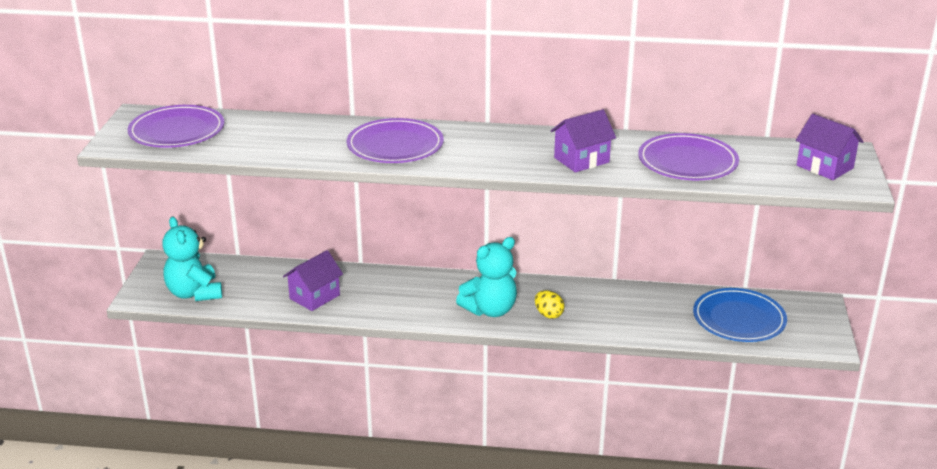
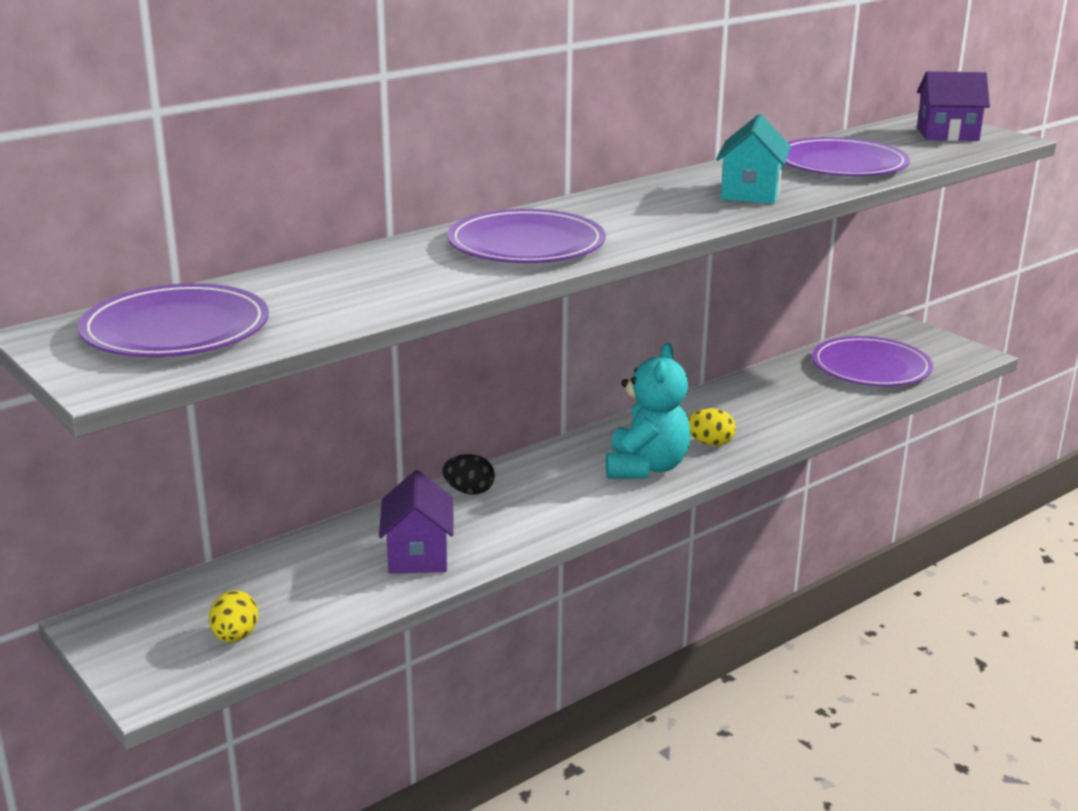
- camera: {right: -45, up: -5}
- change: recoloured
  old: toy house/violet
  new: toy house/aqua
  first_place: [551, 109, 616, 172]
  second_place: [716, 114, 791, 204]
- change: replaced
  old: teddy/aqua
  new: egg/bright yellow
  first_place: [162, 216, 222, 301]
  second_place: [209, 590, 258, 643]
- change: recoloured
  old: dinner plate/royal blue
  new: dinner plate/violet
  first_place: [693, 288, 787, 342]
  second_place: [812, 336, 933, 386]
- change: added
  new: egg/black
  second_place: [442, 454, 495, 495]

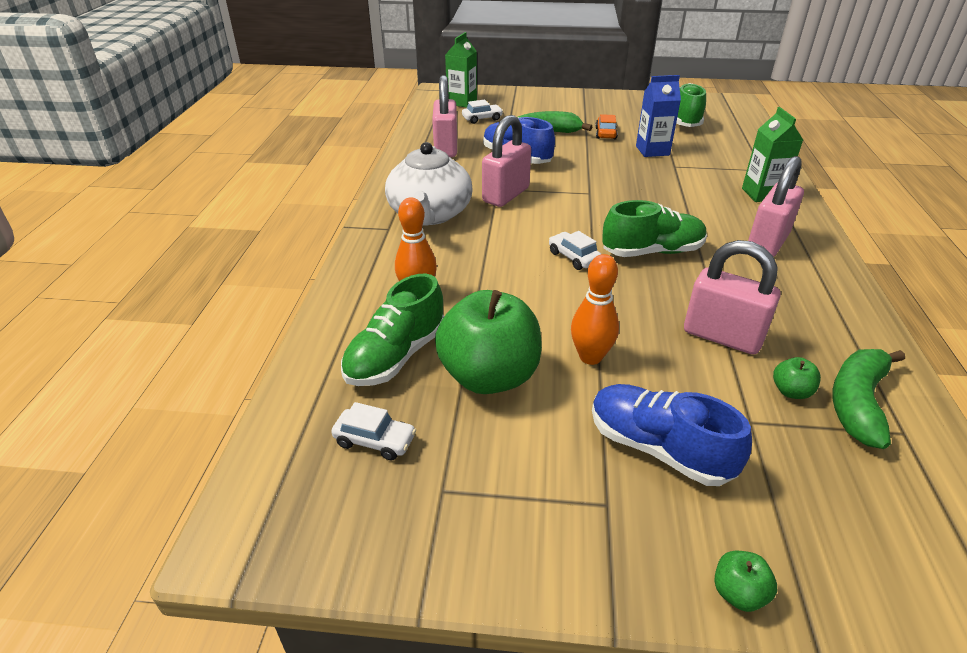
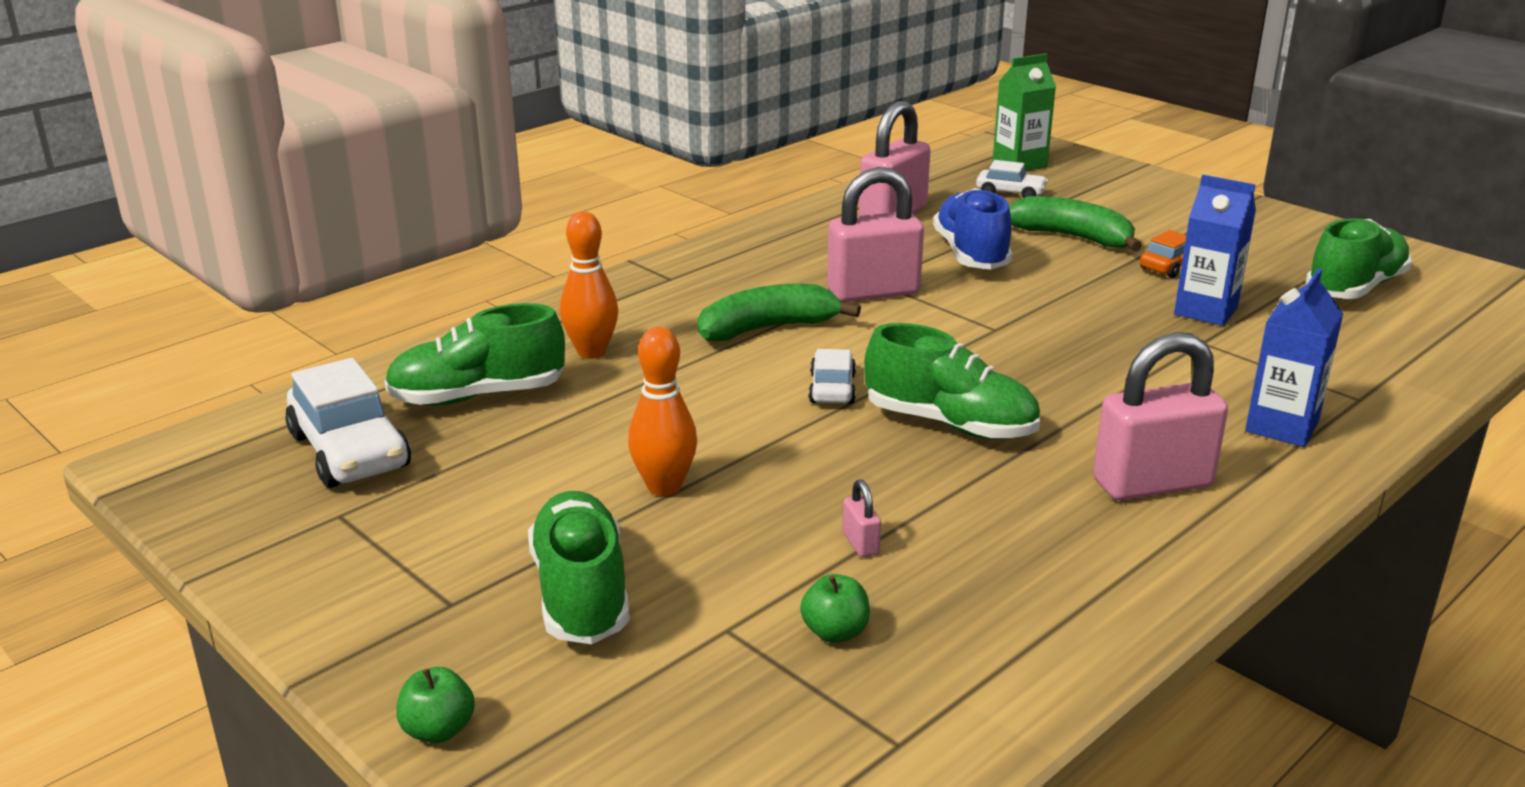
- camera: {right: 40, up: -10}
- change: recoloured
  old: juice carton/leaf-green
  new: juice carton/royal blue
  first_place: [742, 107, 803, 202]
  second_place: [1245, 268, 1343, 447]
- change: removed
  old: china teapot/snow-white
  first_place: [385, 142, 473, 226]
- change: resized
  old: padlock/pink
  first_place: [684, 240, 781, 354]
  second_place: [843, 479, 881, 557]
  factor: 0.41
- change: removed
  old: toy apple/leaf-green
  first_place: [435, 290, 542, 394]
- change: moved
  old: banana fruit/leaf-green
  first_place: [832, 349, 905, 449]
  second_place: [698, 284, 861, 341]
- change: recoloured
  old: lace-up shoe/royal blue
  new: lace-up shoe/leaf-green
  first_place: [592, 384, 752, 486]
  second_place: [528, 491, 630, 644]
- change: resized
  old: automobile/snow-white
  first_place: [331, 402, 416, 461]
  second_place: [285, 358, 411, 488]
  factor: 1.77

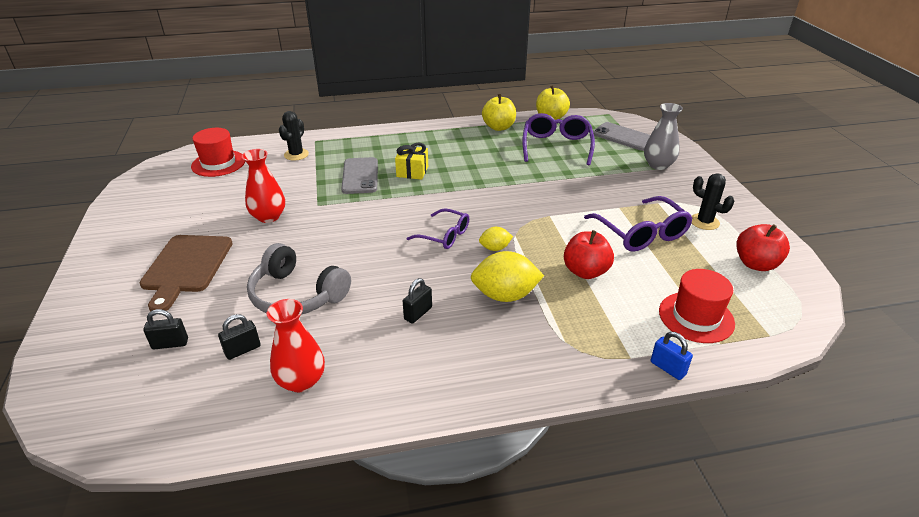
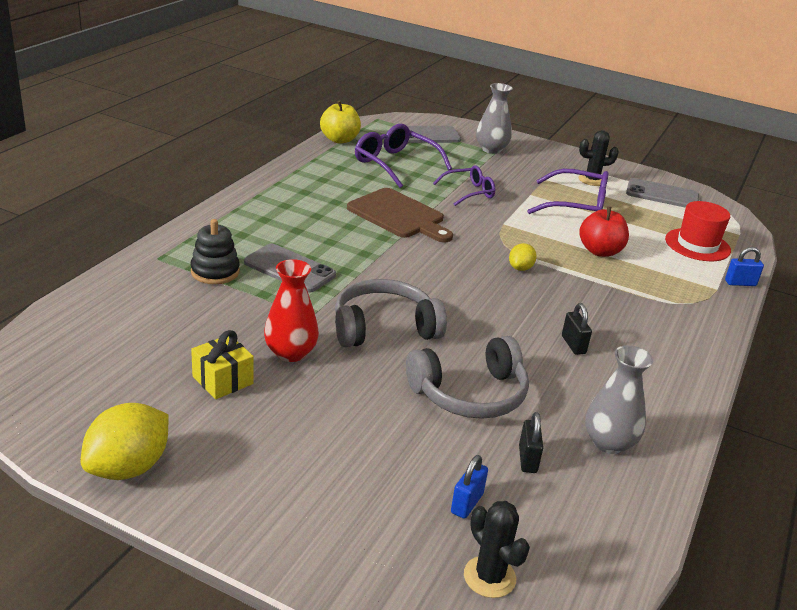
- camera: {right: -55, up: -5}
- change: removed
  old: toy apple/bright yellow
  first_place: [482, 94, 516, 131]
- change: moved
  old: saguaro cactus/black
  first_place: [279, 111, 309, 161]
  second_place: [464, 501, 530, 598]
- change: removed
  old: hat/crimson
  first_place: [191, 128, 245, 177]
- change: moved
  old: present/bright yellow
  first_place: [395, 142, 428, 180]
  second_place: [191, 330, 254, 399]
- change: moved
  old: spectacles/violet
  first_place: [407, 208, 469, 249]
  second_place: [433, 166, 495, 206]
- change: replaced
  old: toy apple/crimson
  new: mobile phone/gray
  first_place: [736, 224, 790, 271]
  second_place: [626, 178, 699, 208]
- change: moved
  old: chopping board/brown
  first_place: [139, 235, 233, 311]
  second_place: [347, 188, 453, 243]
- change: moved
  old: toy lemon/bright yellow
  first_place: [471, 251, 544, 302]
  second_place: [81, 403, 169, 480]
- change: recoloured
  old: vase/crimson
  new: vase/gray
  first_place: [267, 299, 325, 392]
  second_place: [585, 345, 653, 454]
- change: recoloured
  old: padlock/black
  new: padlock/royal blue
  first_place: [143, 309, 188, 349]
  second_place: [451, 455, 488, 519]
- change: added
  new: stacking toy/black
  second_place: [190, 219, 240, 284]
- change: added
  new: over-ear headphones/gray
  second_place: [335, 279, 447, 347]

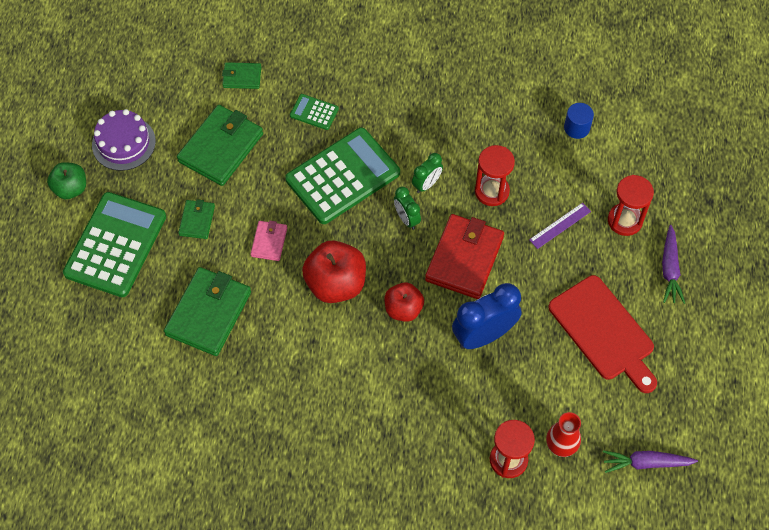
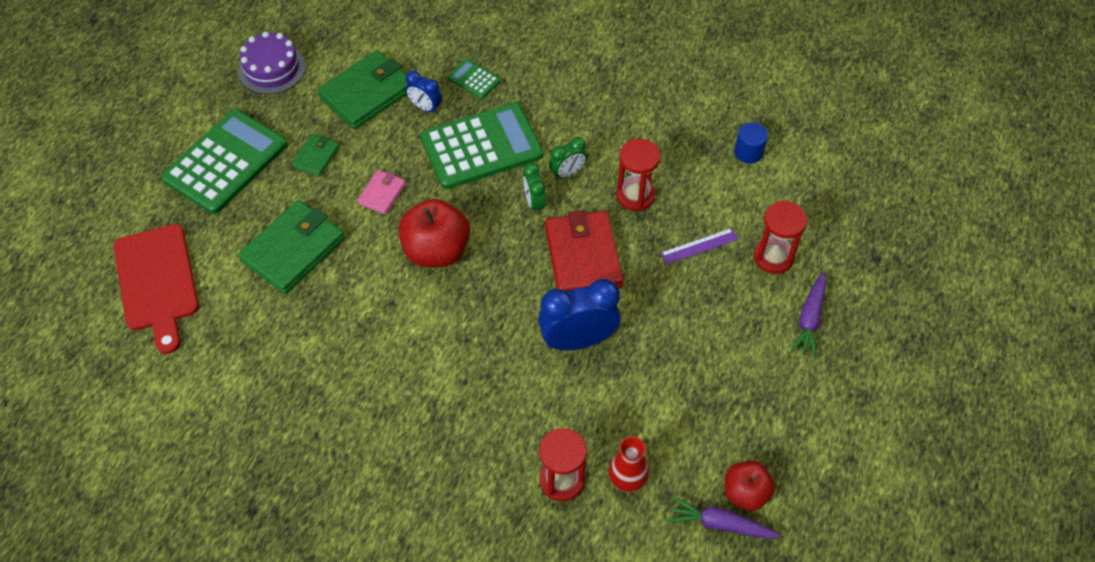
- camera: {right: 15, up: -5}
- change: removed
  old: card wallet/leaf-green
  first_place: [222, 62, 261, 89]
- change: removed
  old: toy apple/leaf-green
  first_place: [47, 162, 86, 199]
- change: turned
  old: card wallet/crimson
  first_place: [425, 214, 504, 299]
  second_place: [545, 210, 623, 291]
  degrees: -45
- change: moved
  old: chopping board/crimson
  first_place: [549, 275, 657, 393]
  second_place: [114, 224, 199, 354]
- change: moved
  old: toy apple/crimson
  first_place: [384, 282, 424, 322]
  second_place: [725, 461, 775, 511]
- change: added
  new: bedside clock/royal blue
  second_place: [406, 71, 442, 114]

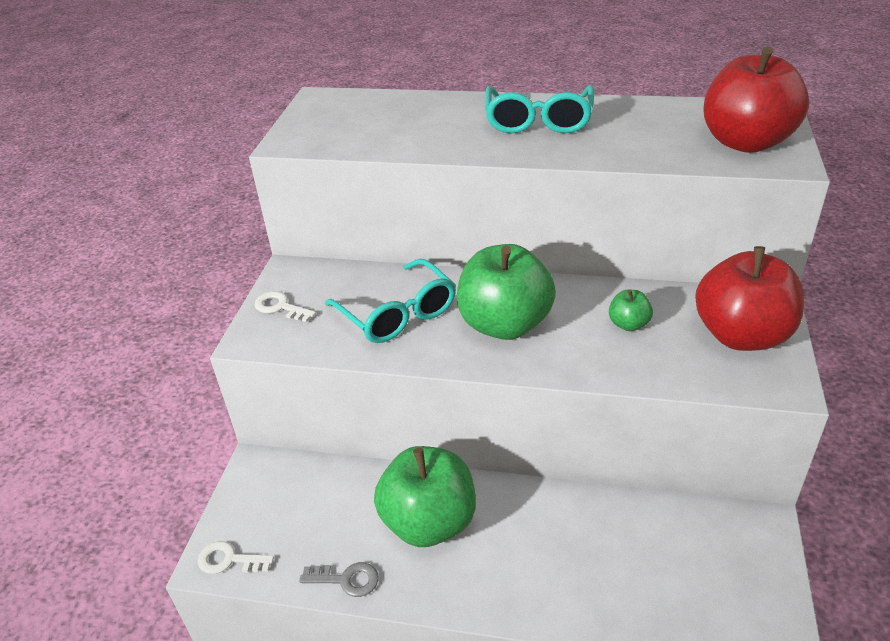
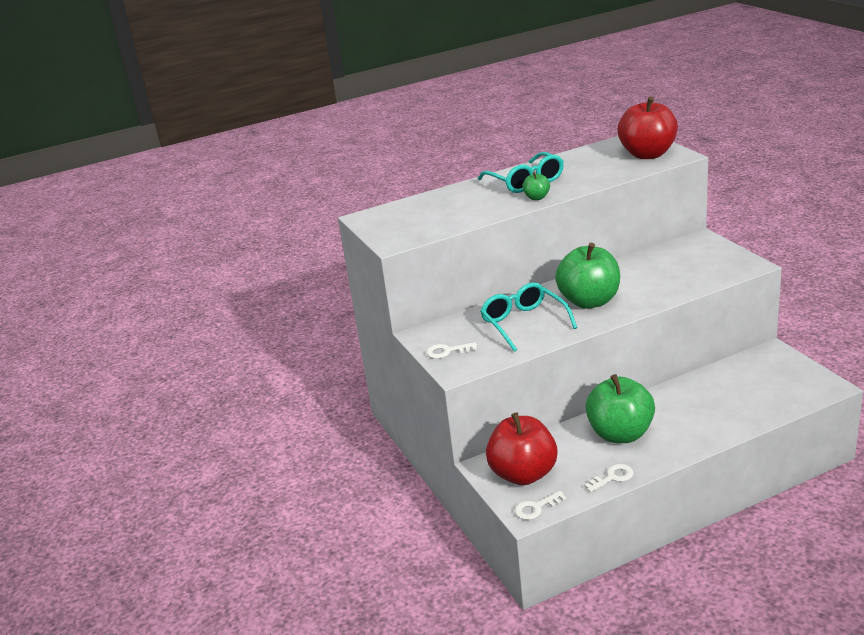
- camera: {right: -35, up: -10}
- change: moved
  old: toy apple/crimson
  first_place: [695, 246, 804, 351]
  second_place: [486, 412, 557, 485]
- change: turned
  old: spectacles/aqua
  first_place: [325, 259, 456, 343]
  second_place: [480, 282, 577, 352]
  degrees: -135
- change: moved
  old: toy apple/leaf-green
  first_place: [609, 290, 653, 331]
  second_place: [522, 172, 550, 200]
- change: recoloured
  old: latchkey/gray
  new: latchkey/snow-white
  first_place: [299, 562, 379, 597]
  second_place: [584, 464, 634, 492]

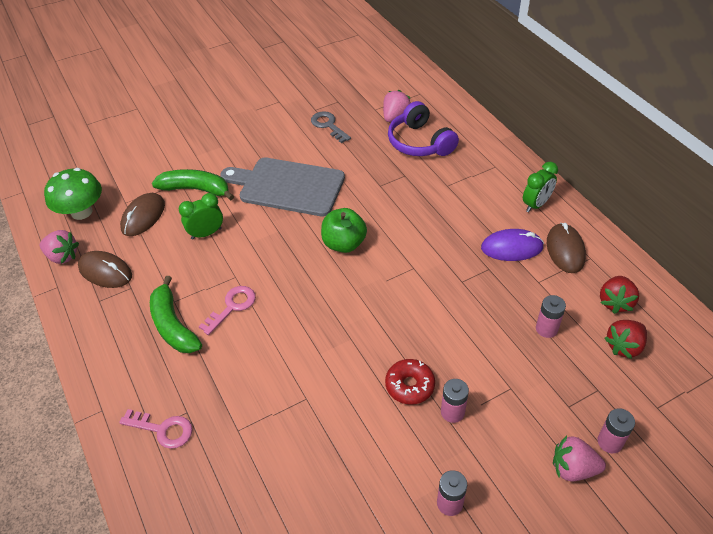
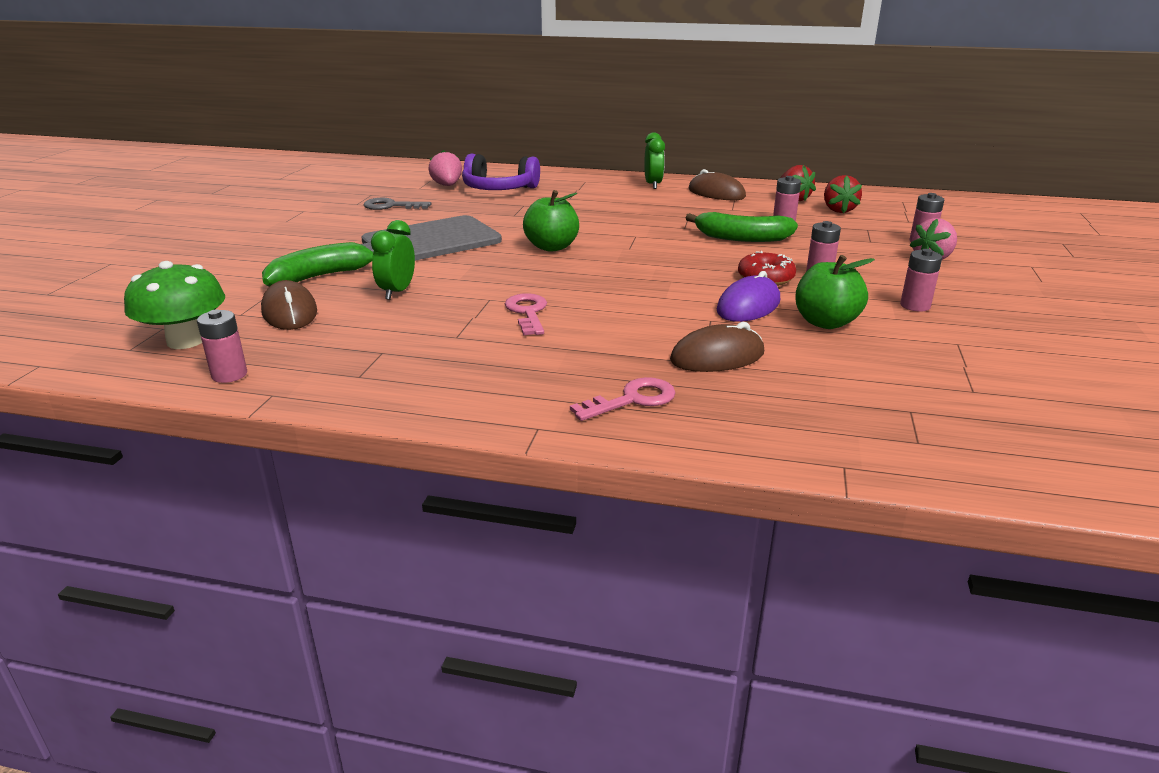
- camera: {right: -50, up: -20}
- change: moved
  old: mouse/violet
  first_place: [481, 229, 544, 261]
  second_place: [717, 271, 780, 322]
- change: replaced
  old: toy strawberry/pink
  new: battery/pink
  first_place: [40, 230, 79, 264]
  second_place: [197, 309, 247, 383]
- change: moved
  old: mouse/brown
  first_place: [78, 251, 132, 288]
  second_place: [670, 322, 764, 372]
- change: moved
  old: banana fruit/leaf-green
  first_place: [150, 276, 202, 353]
  second_place: [685, 212, 798, 242]
- change: added
  new: toy apple/leaf-green
  second_place: [795, 255, 875, 329]

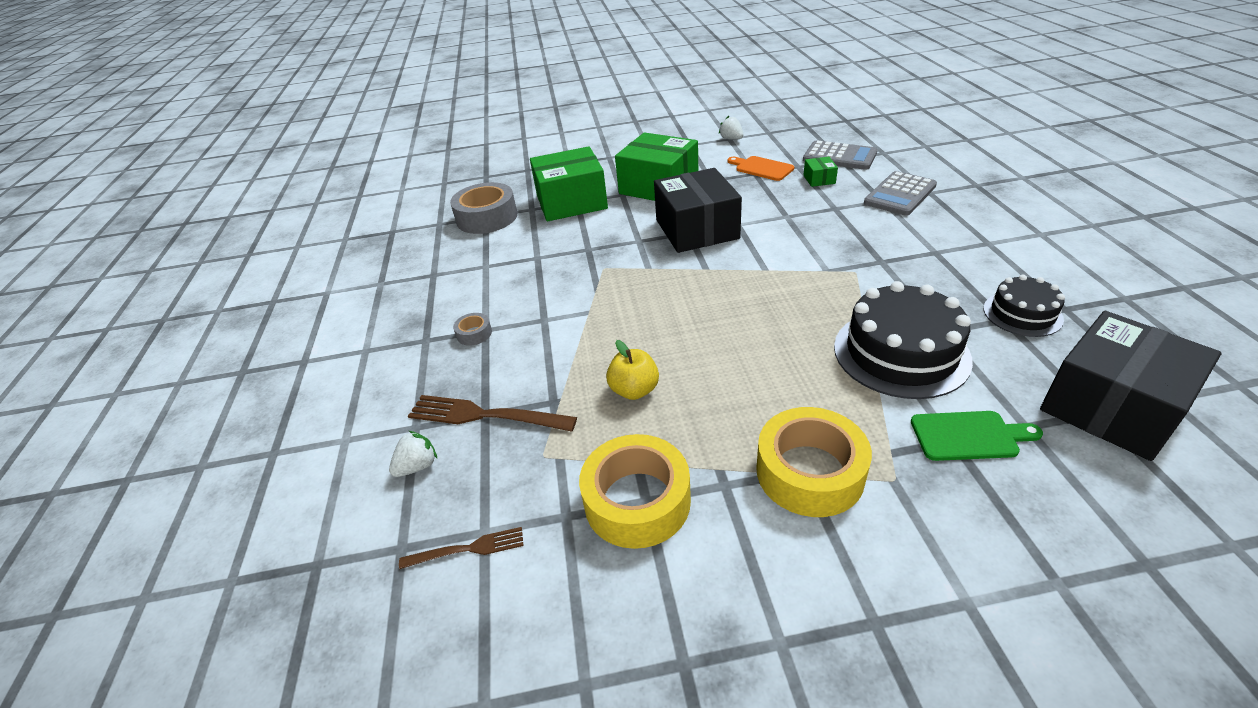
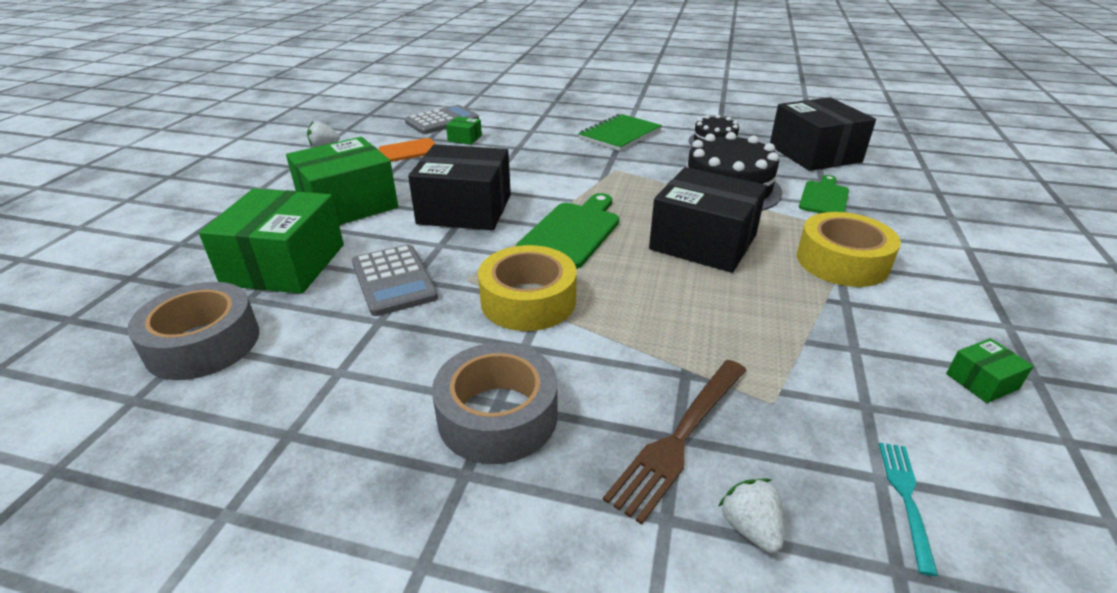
- camera: {right: -70, up: -5}
- change: moved
  old: pocket calculator/gray
  first_place: [864, 171, 937, 216]
  second_place: [352, 244, 438, 316]
- change: resized
  old: tape/gray
  first_place: [453, 313, 492, 346]
  second_place: [432, 343, 557, 464]
  factor: 2.22
- change: removed
  old: toy apple/bright yellow
  first_place: [606, 340, 659, 400]
- change: moved
  old: tape/bright yellow
  first_place: [579, 434, 691, 549]
  second_place: [478, 245, 577, 331]
- change: recoloured
  old: table fork/brown
  new: table fork/aqua
  first_place: [399, 527, 524, 569]
  second_place: [879, 442, 938, 576]
- change: added
  new: notepad/leaf-green
  second_place: [578, 113, 662, 151]
- change: added
  new: box/black
  second_place: [649, 167, 767, 273]
- change: added
  new: chopping board/leaf-green
  second_place: [516, 193, 619, 269]
- change: added
  new: box/leaf-green
  second_place: [946, 338, 1034, 403]

